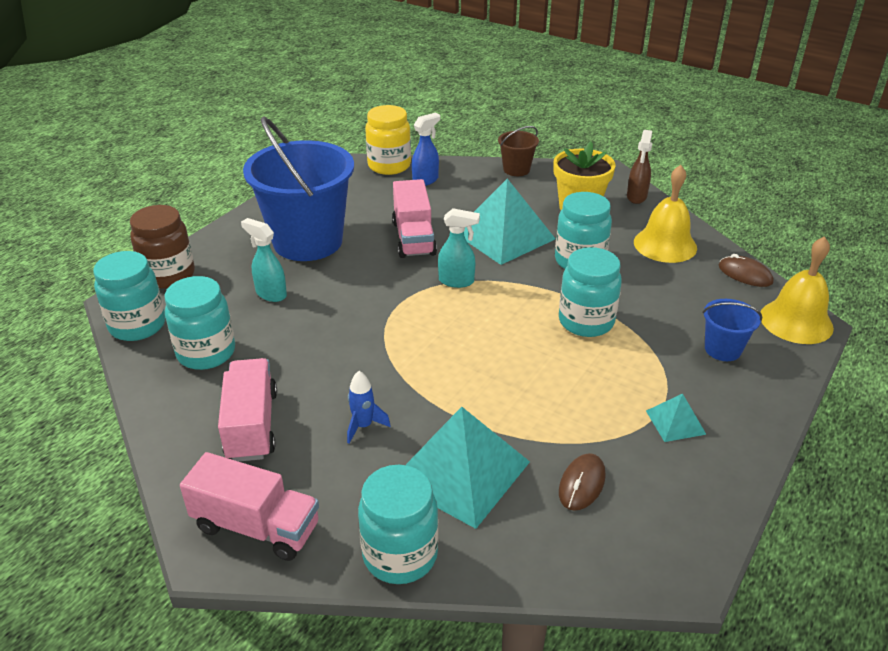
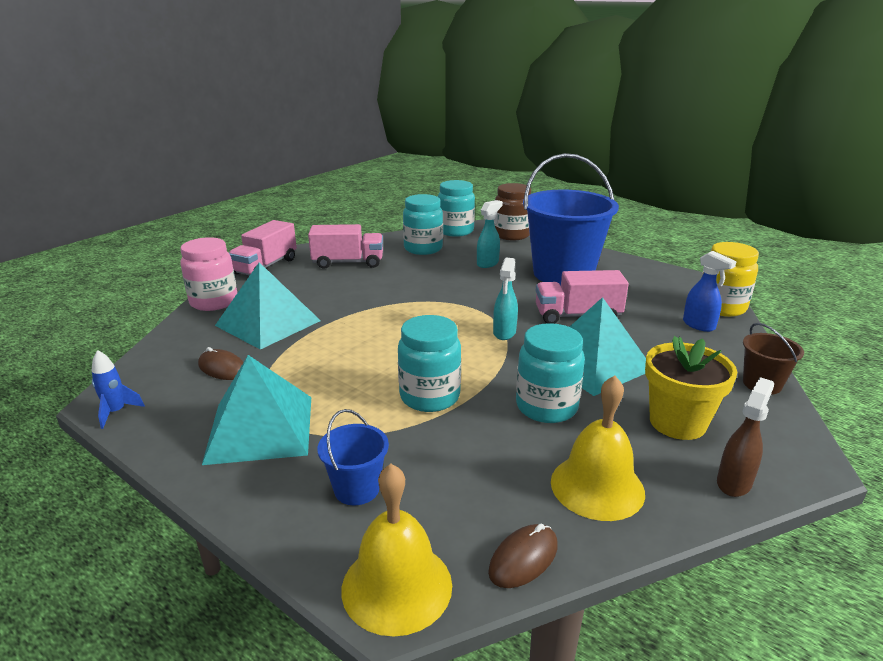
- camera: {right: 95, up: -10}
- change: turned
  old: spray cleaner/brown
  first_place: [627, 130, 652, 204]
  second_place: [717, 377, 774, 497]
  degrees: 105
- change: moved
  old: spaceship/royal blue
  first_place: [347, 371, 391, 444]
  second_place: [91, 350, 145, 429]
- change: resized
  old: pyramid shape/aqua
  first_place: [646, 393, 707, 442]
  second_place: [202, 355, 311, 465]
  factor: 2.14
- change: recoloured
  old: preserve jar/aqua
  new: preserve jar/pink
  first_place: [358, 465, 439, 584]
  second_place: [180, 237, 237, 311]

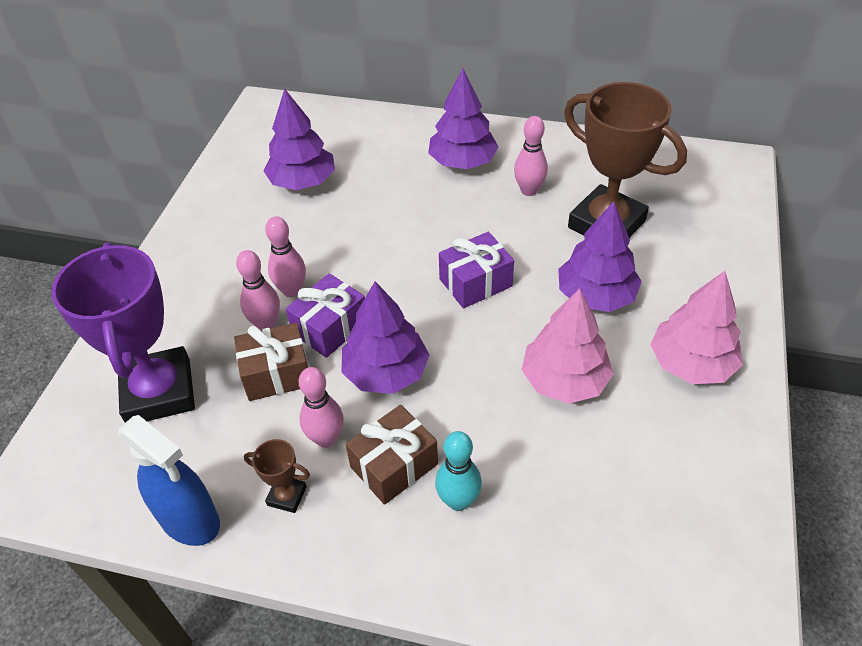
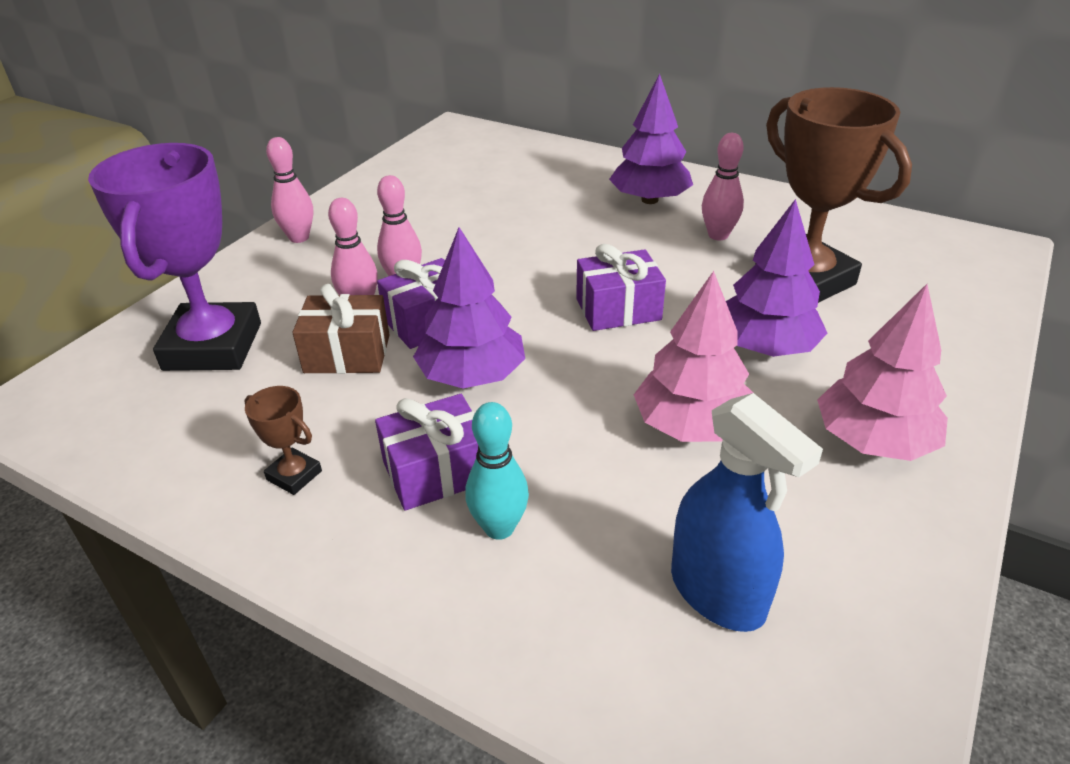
- camera: {right: 15, up: -10}
- change: removed
  old: toy tree/violet
  first_place: [264, 88, 335, 190]
- change: moved
  old: skittle/pink
  first_place: [299, 367, 344, 448]
  second_place: [266, 137, 313, 243]
- change: recoloured
  old: present/brown
  new: present/violet
  first_place: [346, 405, 438, 505]
  second_place: [375, 394, 478, 510]
- change: moved
  old: spray cleaner/royal blue
  first_place: [118, 415, 220, 546]
  second_place: [671, 393, 823, 632]

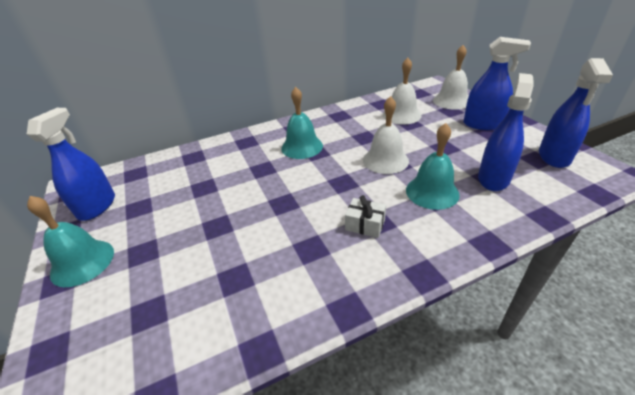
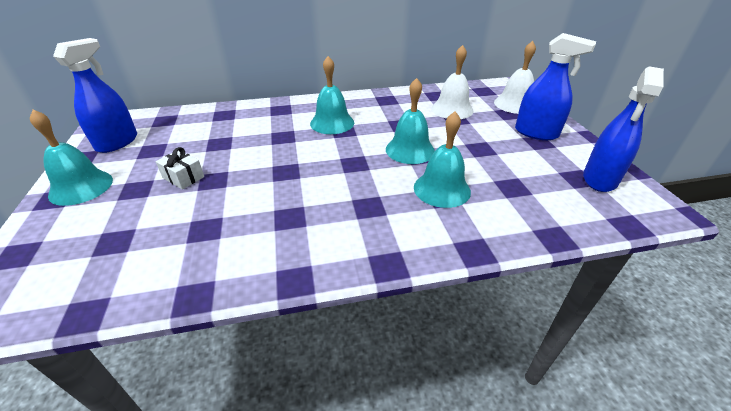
- camera: {right: 10, up: 0}
- change: removed
  old: spray cleaner/royal blue
  first_place: [478, 73, 534, 191]
- change: recoloured
  old: bell/snow-white
  new: bell/aqua
  first_place: [363, 96, 409, 174]
  second_place: [386, 78, 435, 164]
- change: moved
  old: present/snow-white
  first_place: [345, 195, 386, 238]
  second_place: [156, 147, 204, 190]

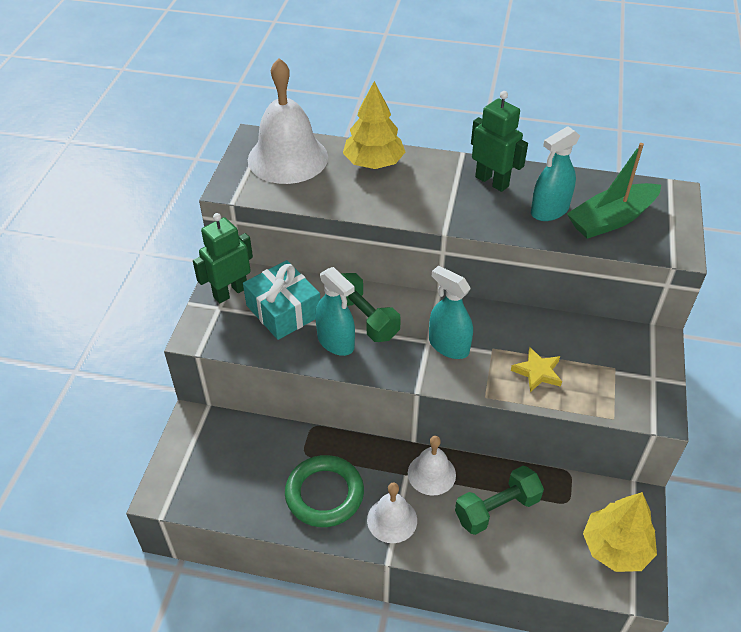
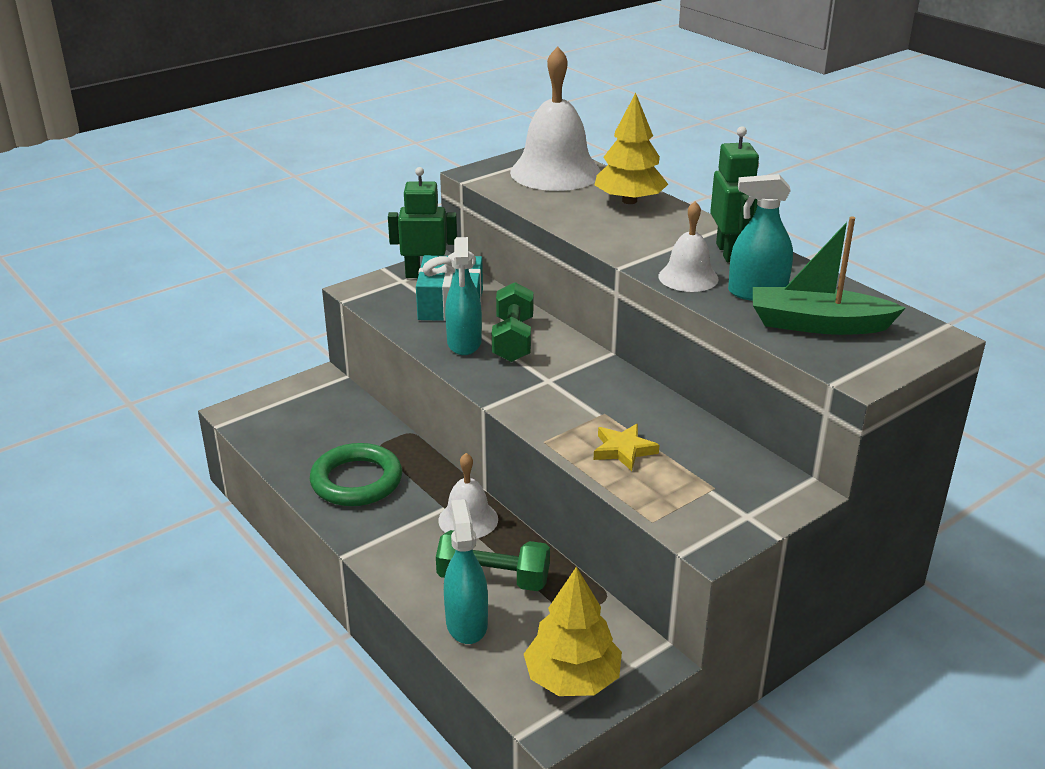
- camera: {right: 40, up: -15}
- change: moved
  old: spray cleaner/aqua
  first_place: [429, 266, 473, 359]
  second_place: [444, 499, 488, 644]
- change: moved
  old: bell/snow-white
  first_place: [367, 483, 417, 543]
  second_place: [659, 201, 719, 292]

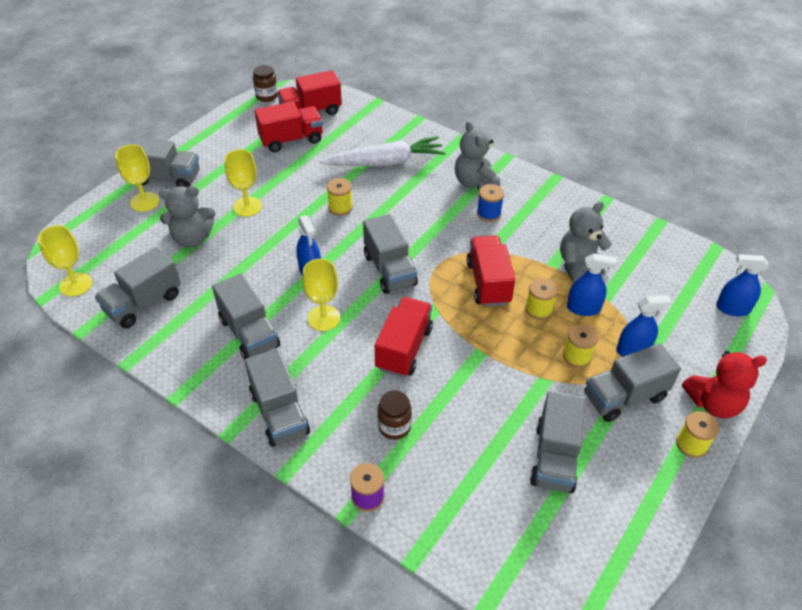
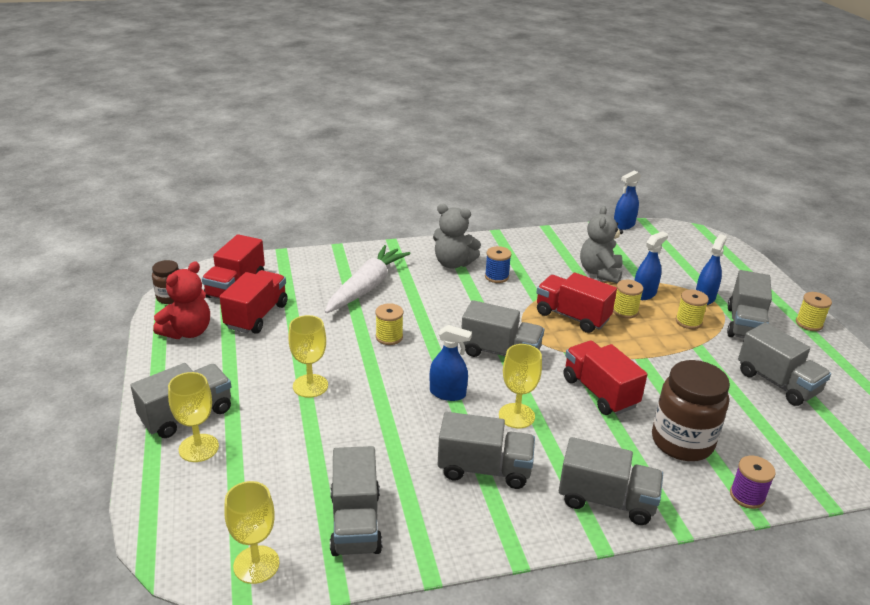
- camera: {right: -50, up: -15}
- change: removed
  old: teddy/gray
  first_place: [159, 186, 216, 248]
- change: moved
  old: spray cleaner/royal blue
  first_place: [716, 254, 768, 316]
  second_place: [614, 170, 641, 230]
- change: moved
  old: teddy/crimson
  first_place: [682, 351, 767, 419]
  second_place: [153, 261, 210, 339]
- change: resized
  old: preserve jar/brown
  first_place: [378, 390, 412, 440]
  second_place: [652, 360, 730, 461]
  factor: 1.85

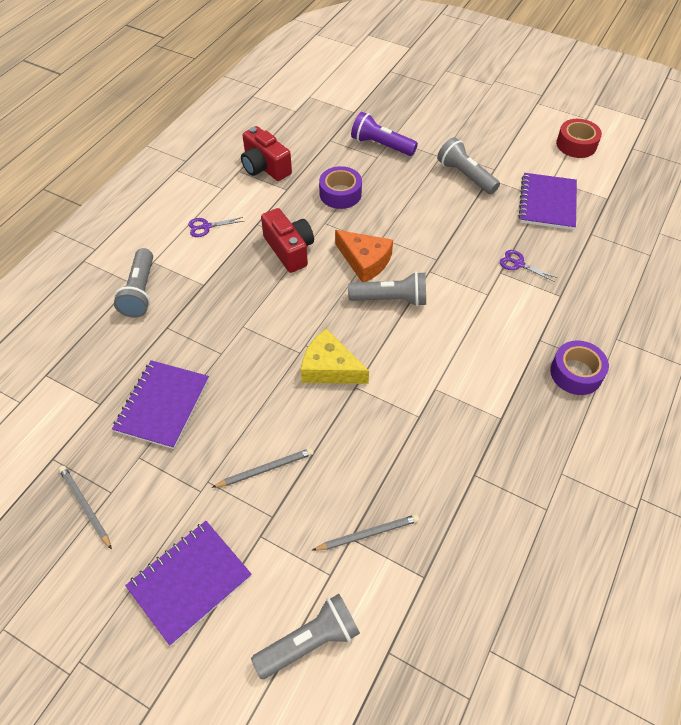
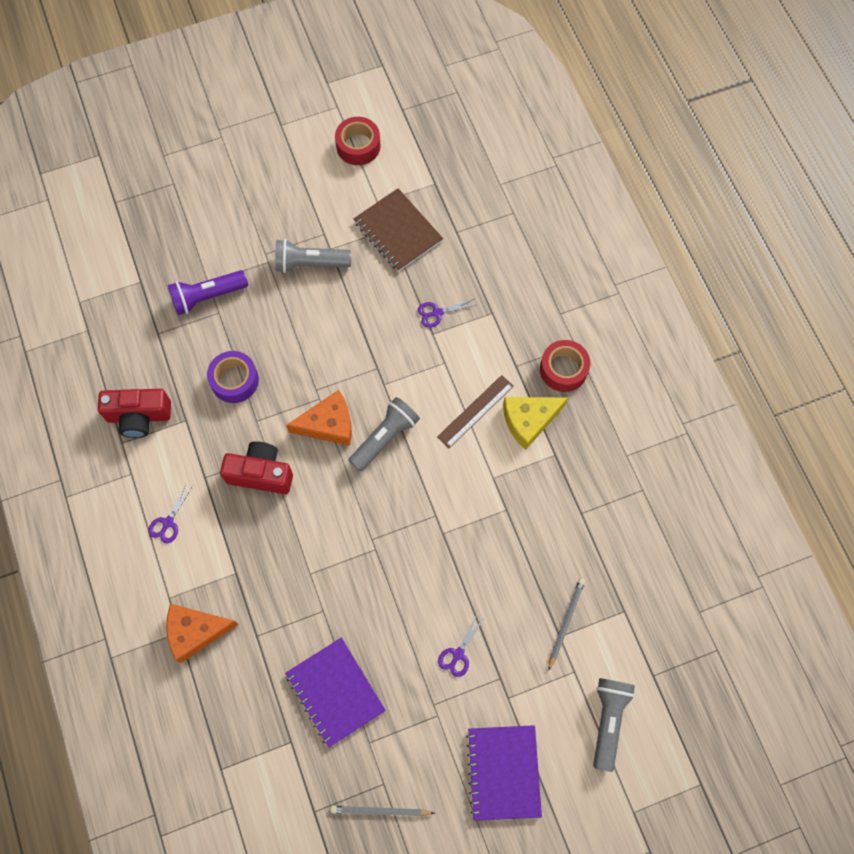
- camera: {right: -50, up: 15}
- change: recoloured
  old: notepad/violet
  new: notepad/brown
  first_place: [519, 173, 577, 230]
  second_place: [354, 188, 443, 272]
- change: replaced
  old: pocket torch/gray
  new: cheese/bright orange
  first_place: [114, 248, 153, 318]
  second_place: [166, 604, 239, 663]
- change: moved
  old: cheese/bright yellow
  first_place: [301, 329, 369, 384]
  second_place: [503, 397, 568, 450]
- change: recoloured
  old: tape/violet
  new: tape/crimson
  first_place: [550, 340, 609, 395]
  second_place: [540, 340, 590, 392]
- change: replaced
  old: pencil/gray
  new: pair of scissors/violet
  first_place: [212, 448, 314, 488]
  second_place: [438, 615, 484, 677]
- change: added
  new: ruler/brown
  second_place: [437, 375, 514, 448]

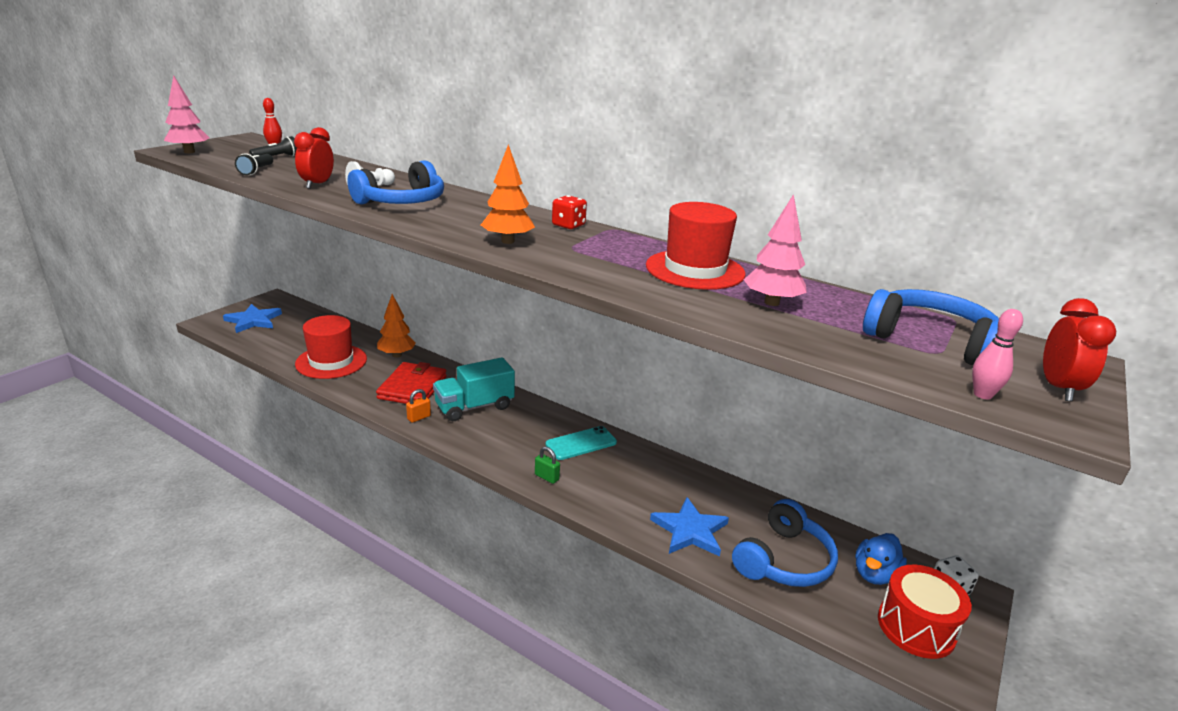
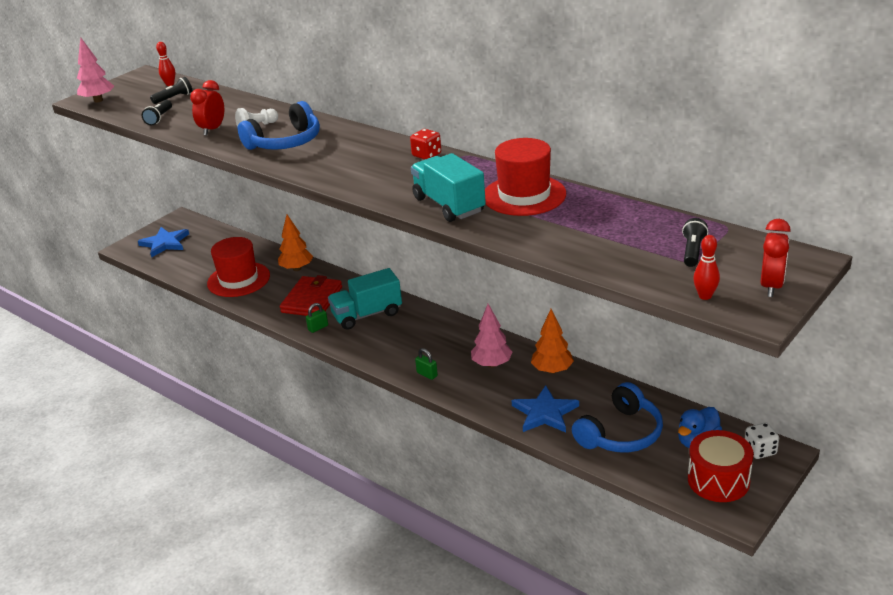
- camera: {right: 10, up: 5}
- change: moved
  old: toy tree/bright orange
  first_place: [481, 144, 535, 244]
  second_place: [531, 309, 574, 374]
- change: moved
  old: toy tree/pink
  first_place: [744, 194, 807, 306]
  second_place: [471, 304, 513, 368]
- change: replaced
  old: over-ear headphones/royal blue
  new: pocket torch/black
  first_place: [863, 289, 999, 365]
  second_place: [682, 218, 708, 267]
- change: recoloured
  old: skittle/pink
  new: skittle/crimson
  first_place: [972, 309, 1023, 399]
  second_place: [693, 235, 720, 300]
- change: recoloured
  old: padlock/bright orange
  new: padlock/leaf-green
  first_place: [406, 389, 431, 423]
  second_place: [306, 303, 328, 333]
- change: removed
  old: mobile phone/aqua
  first_place: [545, 426, 617, 460]
- change: added
  new: lorry/aqua
  second_place: [411, 153, 486, 222]

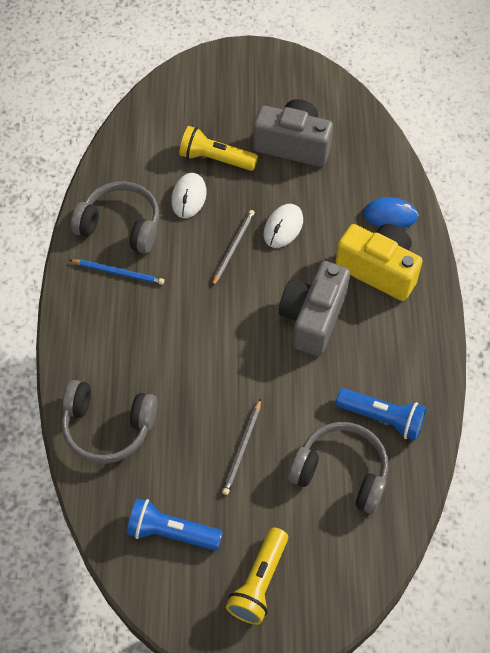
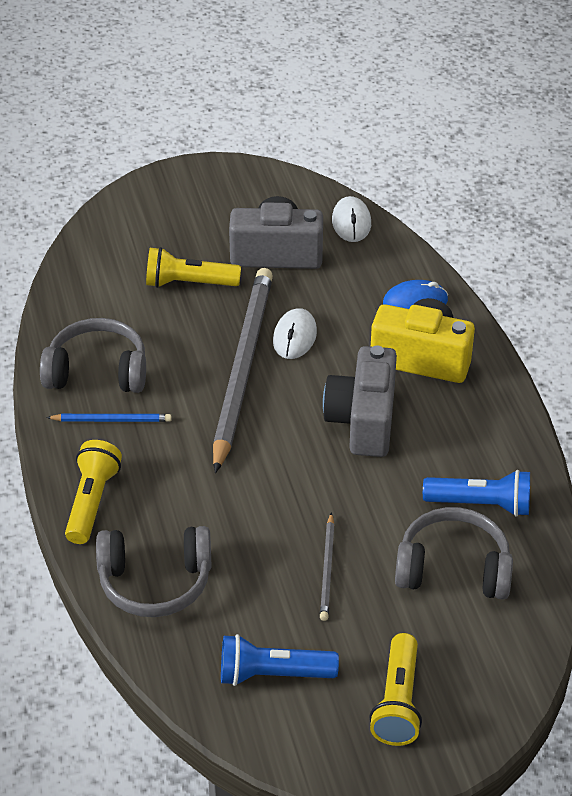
- camera: {right: -15, up: -15}
- change: moved
  old: mouse/snow-white
  first_place: [171, 173, 207, 218]
  second_place: [332, 196, 371, 242]
- change: resized
  old: pencil/gray
  first_place: [212, 210, 255, 286]
  second_place: [213, 268, 273, 473]
  factor: 2.36
- change: added
  new: pocket torch/bright yellow
  second_place: [65, 440, 122, 544]

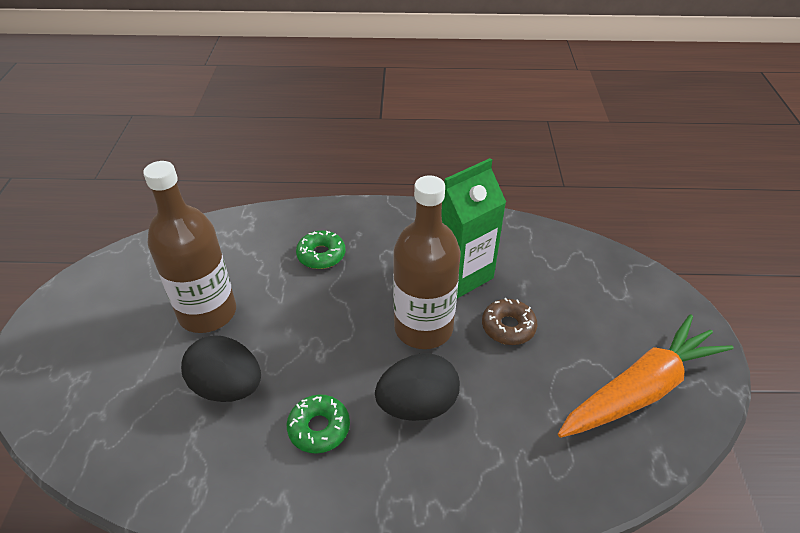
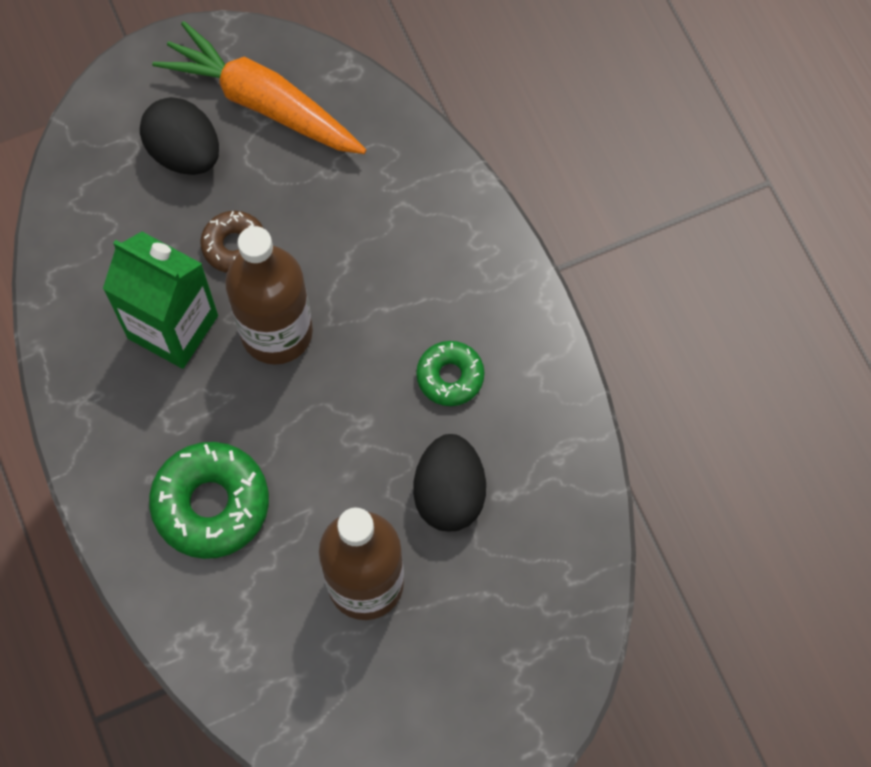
- camera: {right: -115, up: 25}
- change: resized
  old: glazed donut/leaf-green
  first_place: [296, 231, 345, 269]
  second_place: [149, 442, 269, 559]
  factor: 1.7
- change: moved
  old: egg/black
  first_place: [375, 353, 460, 421]
  second_place: [140, 97, 219, 175]

